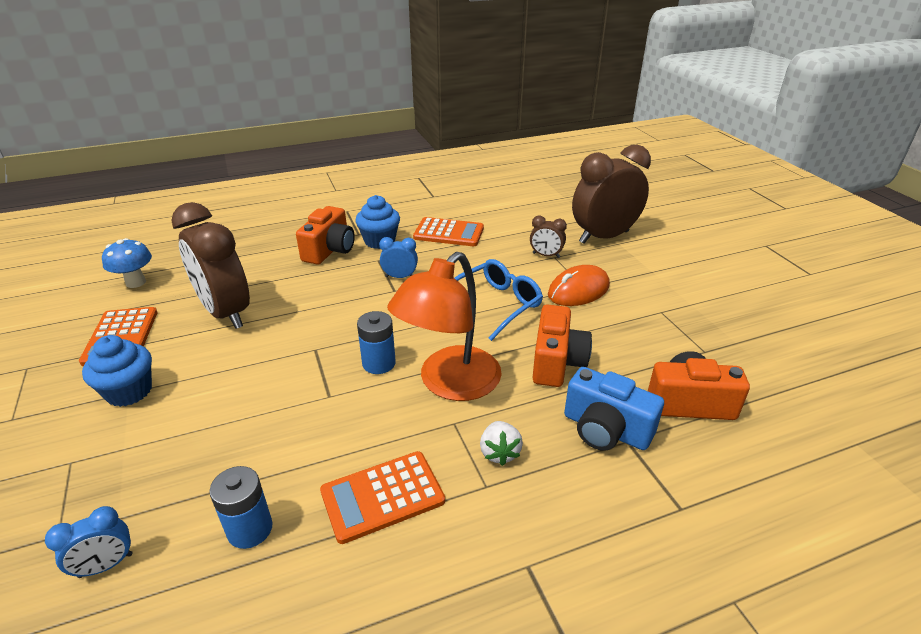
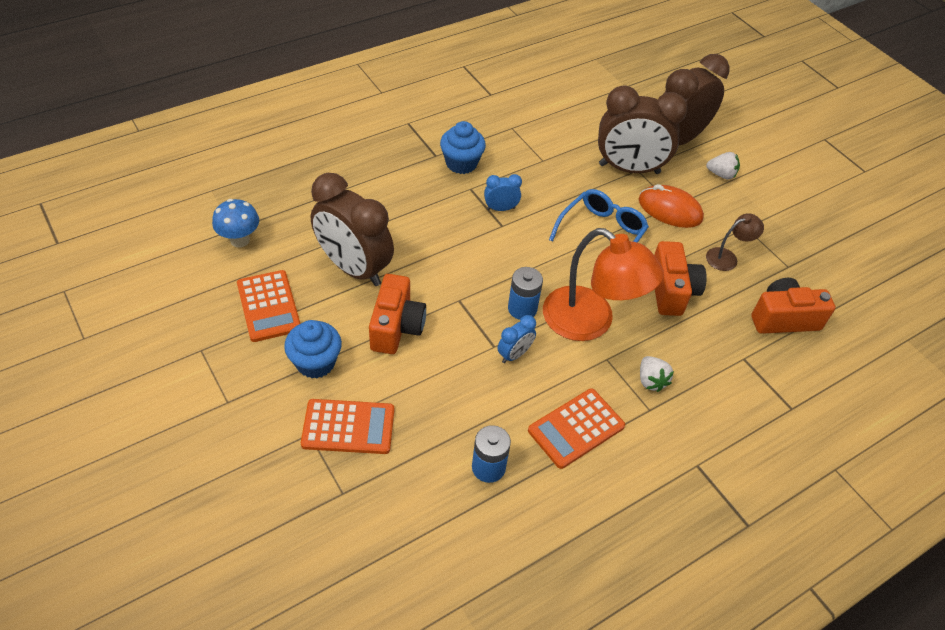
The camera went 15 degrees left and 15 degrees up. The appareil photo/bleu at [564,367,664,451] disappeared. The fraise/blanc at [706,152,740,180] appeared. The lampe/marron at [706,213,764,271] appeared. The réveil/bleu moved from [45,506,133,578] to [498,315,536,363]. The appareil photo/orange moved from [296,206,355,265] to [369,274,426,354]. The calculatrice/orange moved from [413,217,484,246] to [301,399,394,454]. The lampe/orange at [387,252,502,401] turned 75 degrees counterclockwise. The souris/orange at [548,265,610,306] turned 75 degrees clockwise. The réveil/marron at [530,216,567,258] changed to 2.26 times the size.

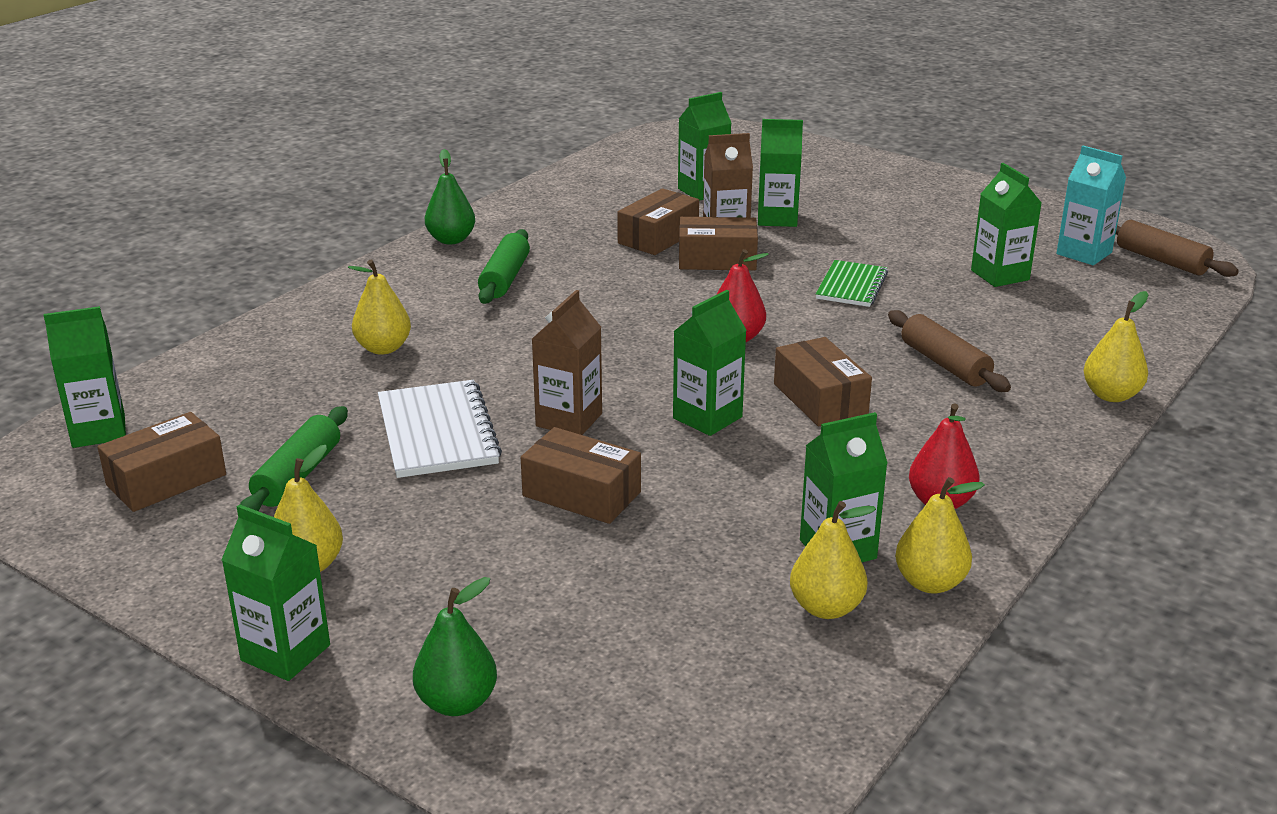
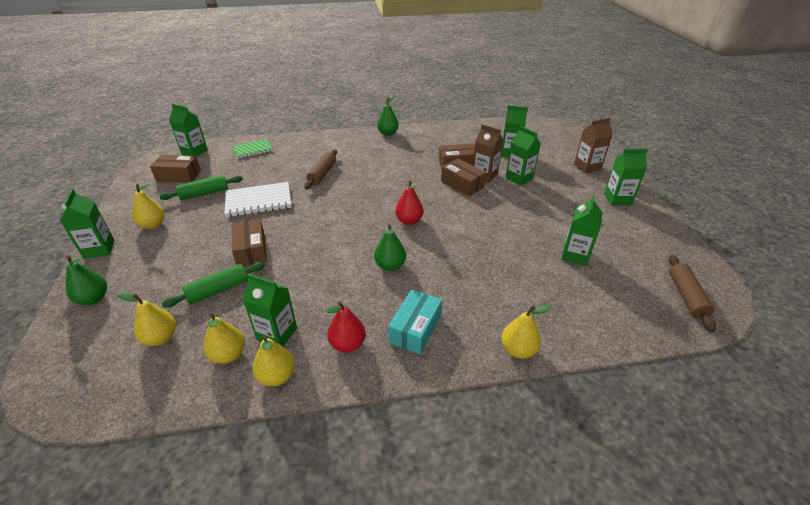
The camera went 45 degrees right and 10 degrees up. The brique de lait/turquoise at [1056,146,1126,265] disappeared. The boîte/turquoise at [388,289,442,355] appeared. The poire/jaune moved from [348,260,411,355] to [116,292,176,346]. The rouleau à pâtisserie/vert moved from [478,229,530,304] to [162,262,265,307]. The brique de lait/marron moved from [532,290,602,435] to [574,118,613,174]. The brique de lait/vert moved from [673,290,747,436] to [604,149,648,206]. The carnet/vert moved from [816,260,888,307] to [232,139,272,158]. The rouleau à pâtisserie/marron moved from [888,310,1011,392] to [304,149,337,189]. The boîte/marron at [774,337,872,426] was replaced by the poire/vert at [374,224,406,271]. The carnet/blanc at [378,380,502,478] turned 45 degrees clockwise.

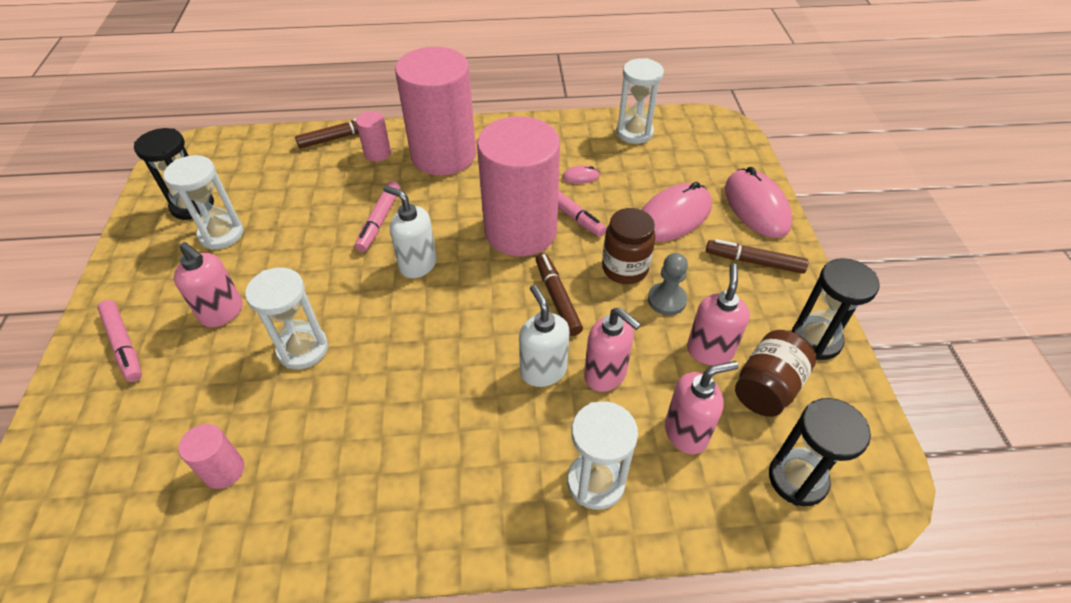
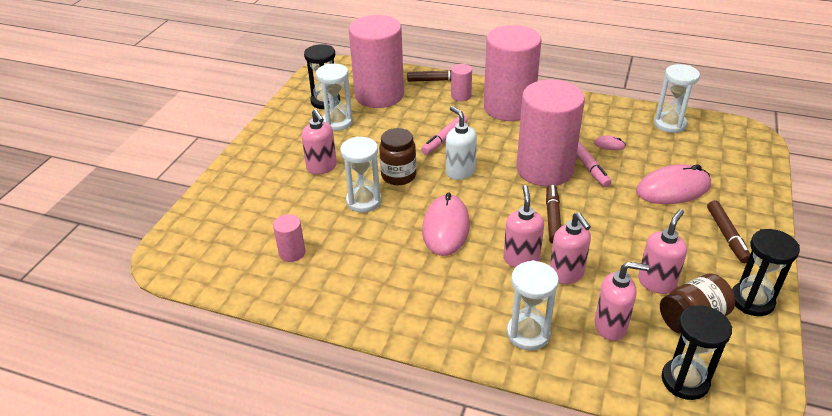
The camera went 25 degrees right and 10 degrees down. The feutre/rose at [97,300,142,382] disappeared. The pion/gris at [648,253,688,315] disappeared. The cylindre/rose at [349,15,404,108] appeared. The bocal/marron moved from [602,208,655,284] to [379,128,416,185]. The souris/rose moved from [725,167,792,238] to [422,192,470,256]. The distributeur de savon/blanc at [519,285,569,387] became the distributeur de savon/rose at [503,185,544,268]. The feutre/marron at [706,239,809,274] turned 135 degrees counterclockwise.

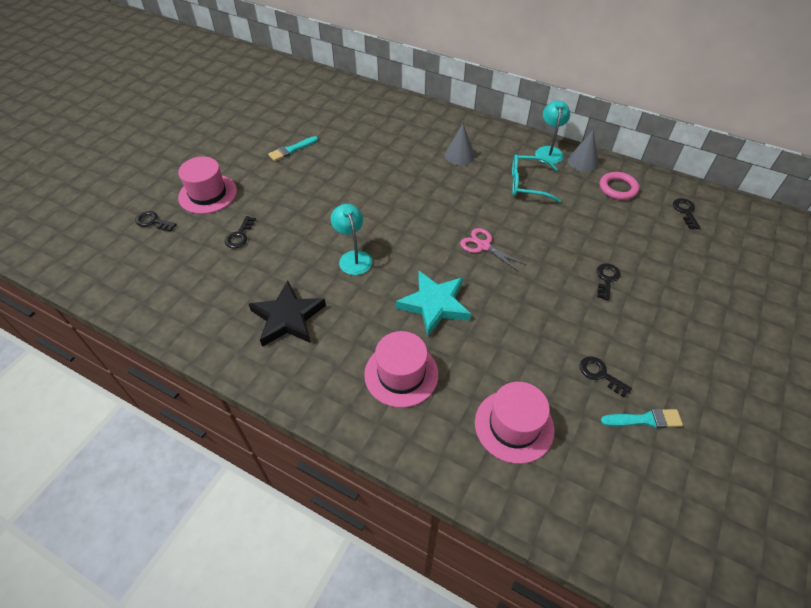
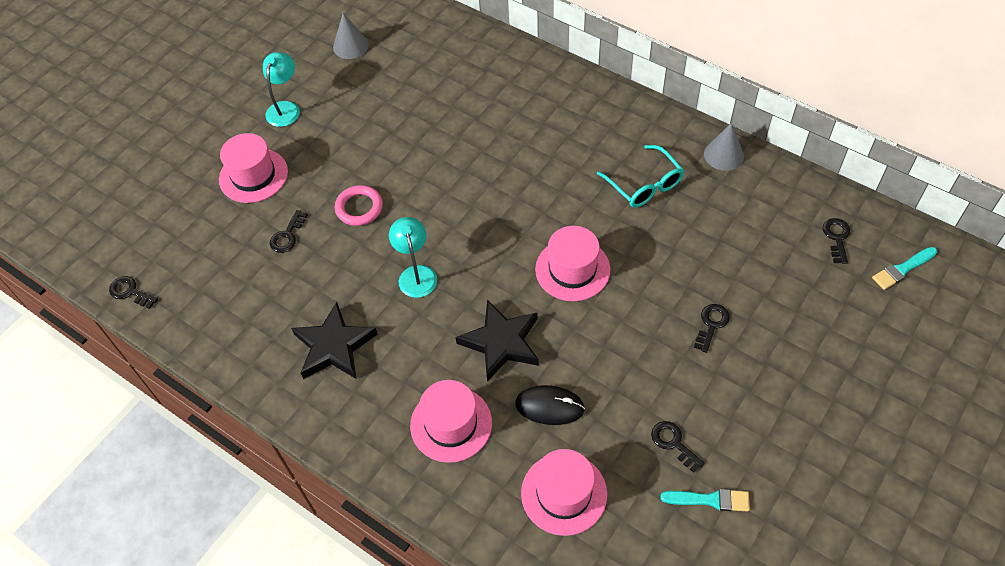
The camera went 10 degrees right and 5 degrees up. The souris/noir at [515,385,585,425] appeared. The clé/noir moved from [135,211,177,232] to [109,276,158,309]. The pinceau/turquoise moved from [268,136,318,161] to [872,247,937,290]. The cône/gris moved from [445,124,475,165] to [333,13,369,59]. The lampe/turquoise moved from [535,100,570,164] to [263,52,300,127]. The anneau/rose moved from [600,172,639,200] to [335,185,383,226]. The ciseaux/rose at [460,228,527,272] was replaced by the chapeau/rose at [535,226,610,301]. The étoile/turquoise at [396,271,471,336] became the étoile/noir at [456,300,539,382]. The lunettes/turquoise at [512,154,561,203] turned 135 degrees counterclockwise.

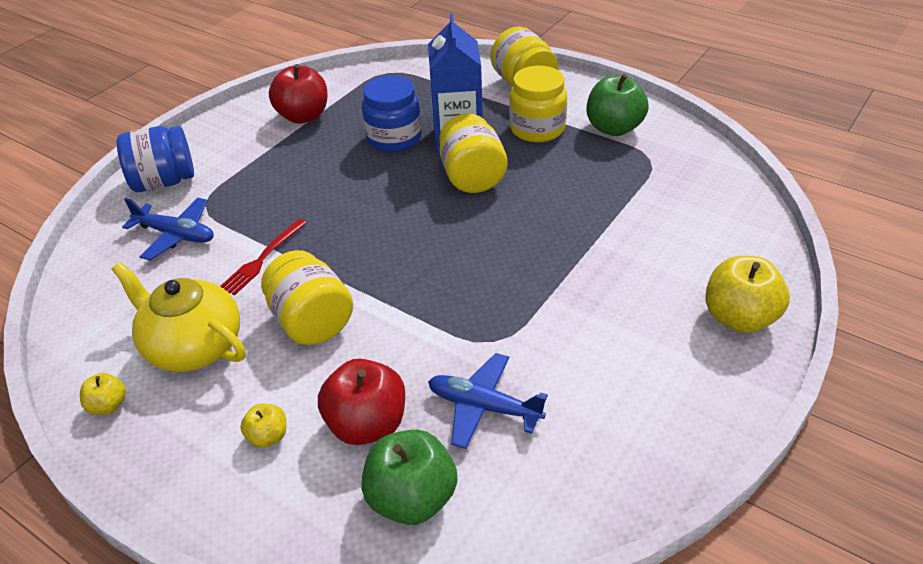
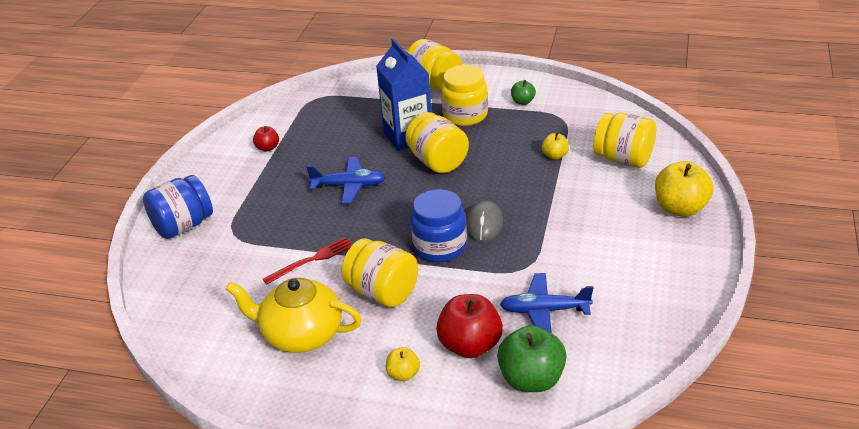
The camera went 20 degrees left and 5 degrees down. The souris/gris at [466,200,503,242] appeared. The bocal/jaune at [593,113,656,168] appeared. The pomme/jaune moved from [80,373,126,415] to [542,132,569,160]. The avion/bleu moved from [122,198,214,260] to [306,157,386,204]. The bocal/bleu moved from [362,75,422,152] to [411,189,467,263]. The fourchette/rouge at [220,219,307,295] turned 135 degrees counterclockwise. The pomme/rouge at [269,64,327,124] changed to 0.52 times the size. The pomme/vert at [587,74,649,136] changed to 0.52 times the size.

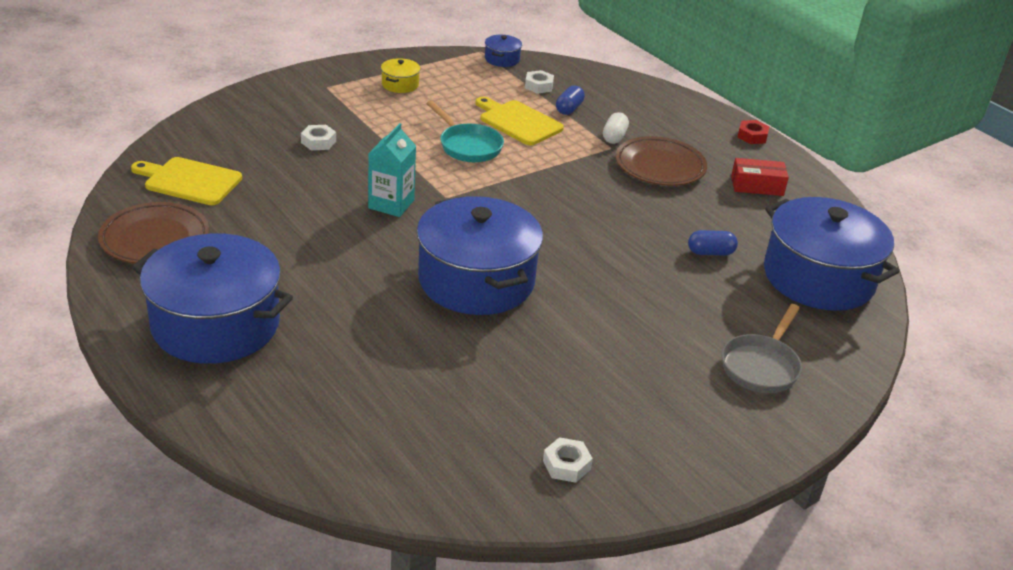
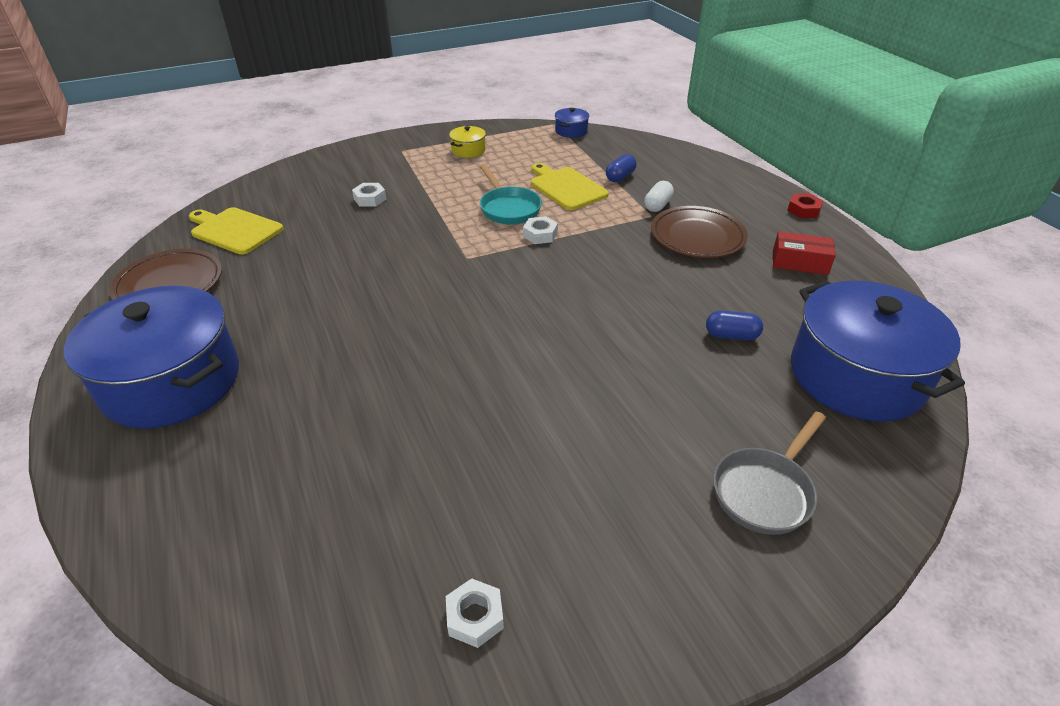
The camera went 15 degrees right and 5 degrees up. The brique de lait/turquoise at [368,123,416,217] disappeared. The marmite/bleu at [417,196,543,315] disappeared. The écrou/blanc moved from [525,70,554,94] to [523,216,558,244].

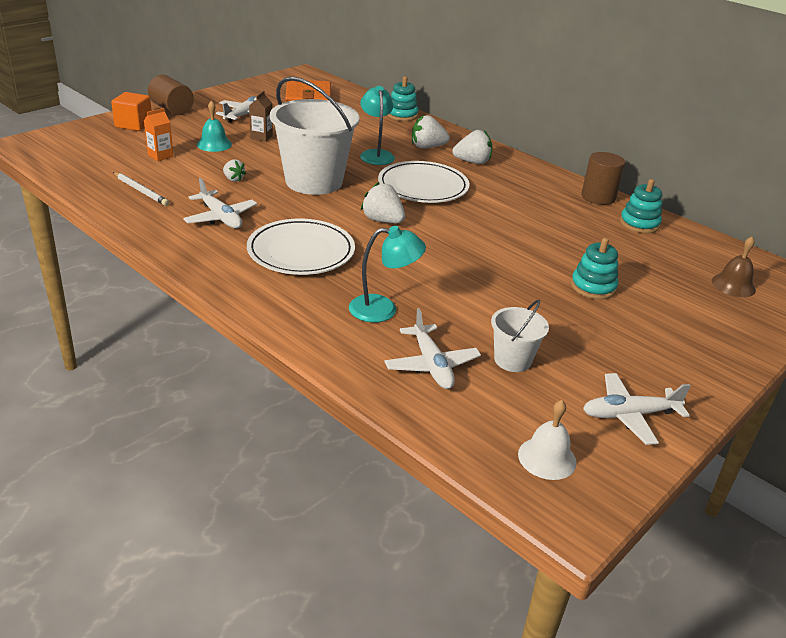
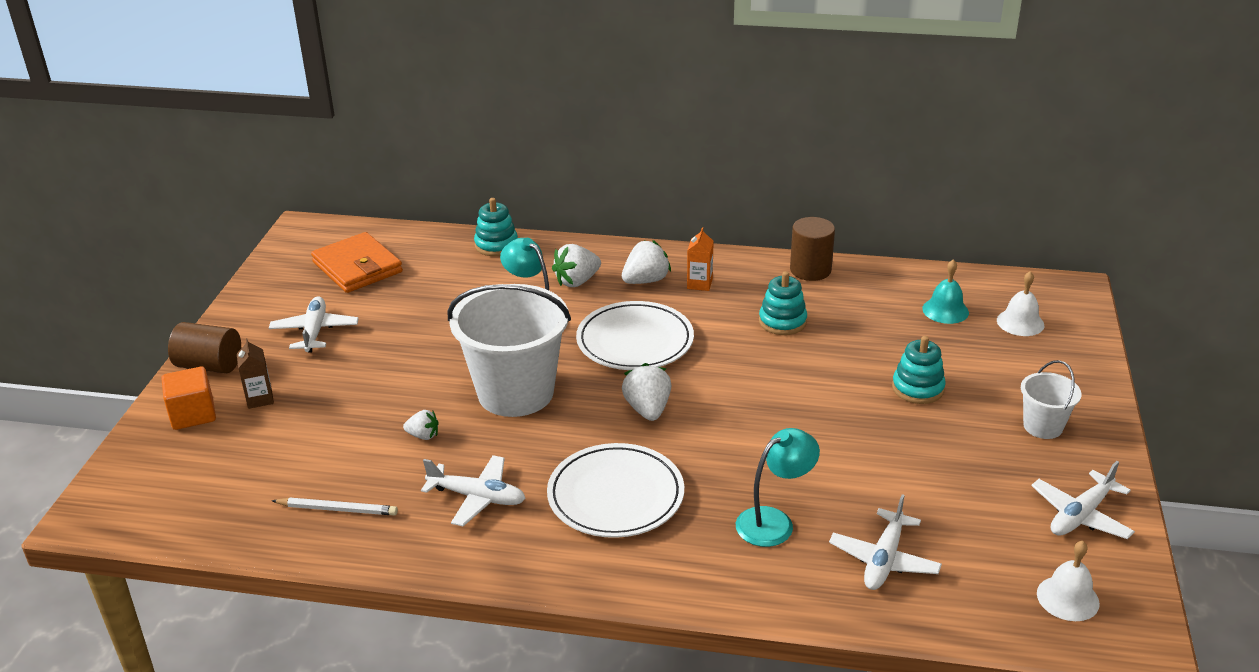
The camera went 30 degrees left and 0 degrees up. The brique de lait/orange moved from [144,108,173,161] to [687,228,714,291]. The cloche/turquoise moved from [197,100,232,152] to [922,259,969,324]. The brique de lait/marron moved from [249,91,273,142] to [237,338,274,409]. The seau/blanc moved from [491,300,549,372] to [1021,360,1081,439]. The jouet à empiler/turquoise moved from [620,179,662,233] to [759,271,807,335]. The cloche/marron at [712,237,756,297] became the cloche/blanc at [997,271,1044,336]. The fraise/blanc at [361,182,405,223] turned 75 degrees clockwise. The avion/blanc at [384,308,481,389] turned 75 degrees clockwise.

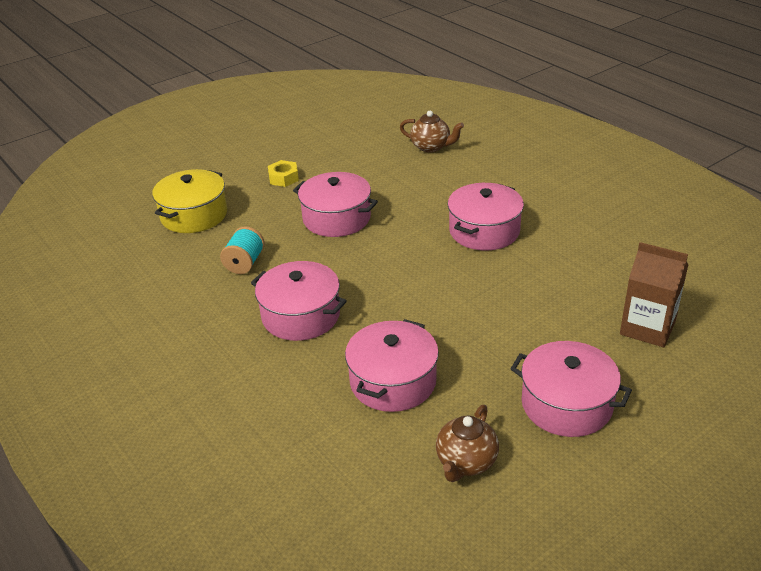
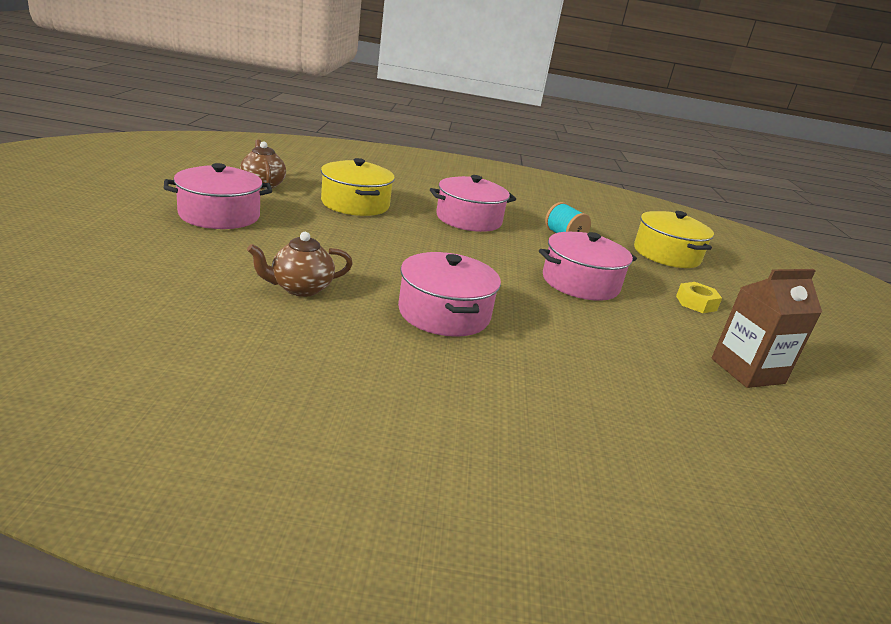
The camera went 125 degrees right and 10 degrees down. The théière/marron moved from [400,111,464,153] to [247,232,353,297]. The brique de lait/marron moved from [620,242,688,347] to [712,269,822,388]. The marmite/rose at [345,319,439,412] became the marmite/jaune at [321,158,395,216].

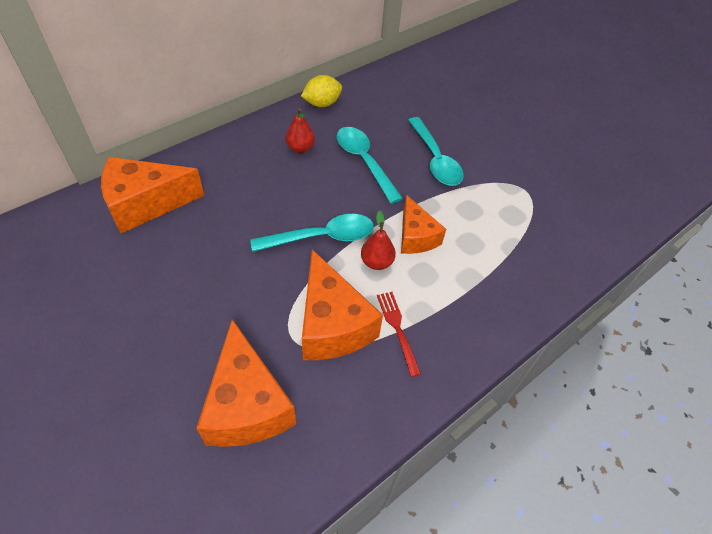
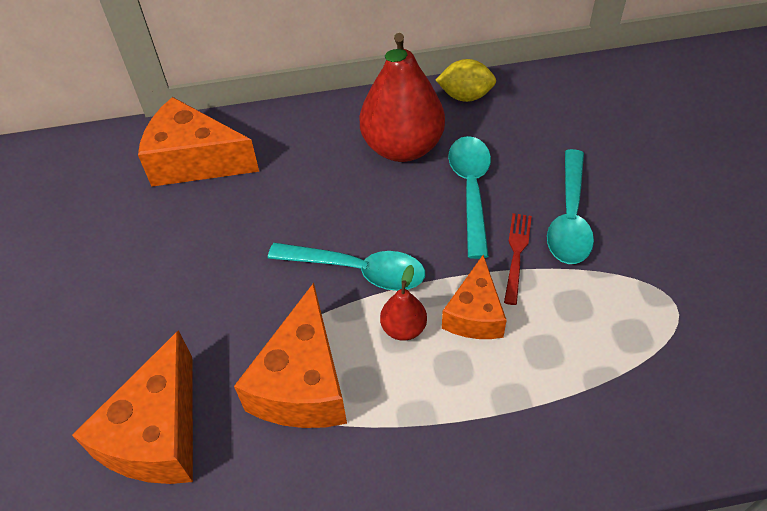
The camera went 35 degrees right and 0 degrees up. The fourchette/rouge moved from [377,292,421,377] to [504,213,532,305]. The poire/rouge at [285,108,315,153] changed to 2.15 times the size.

